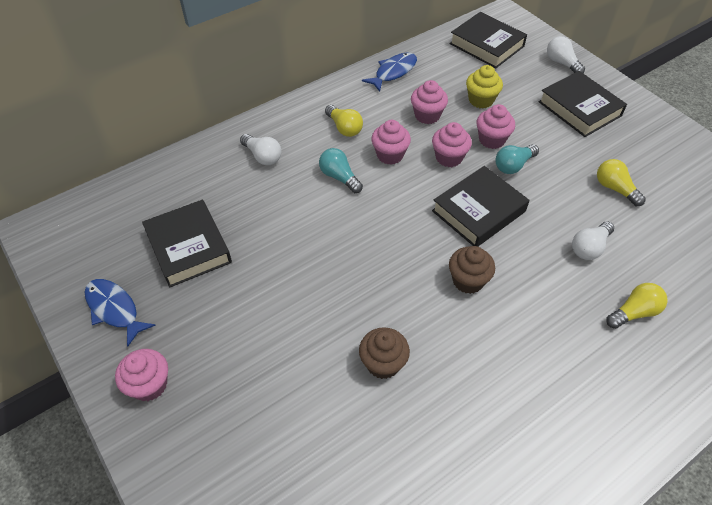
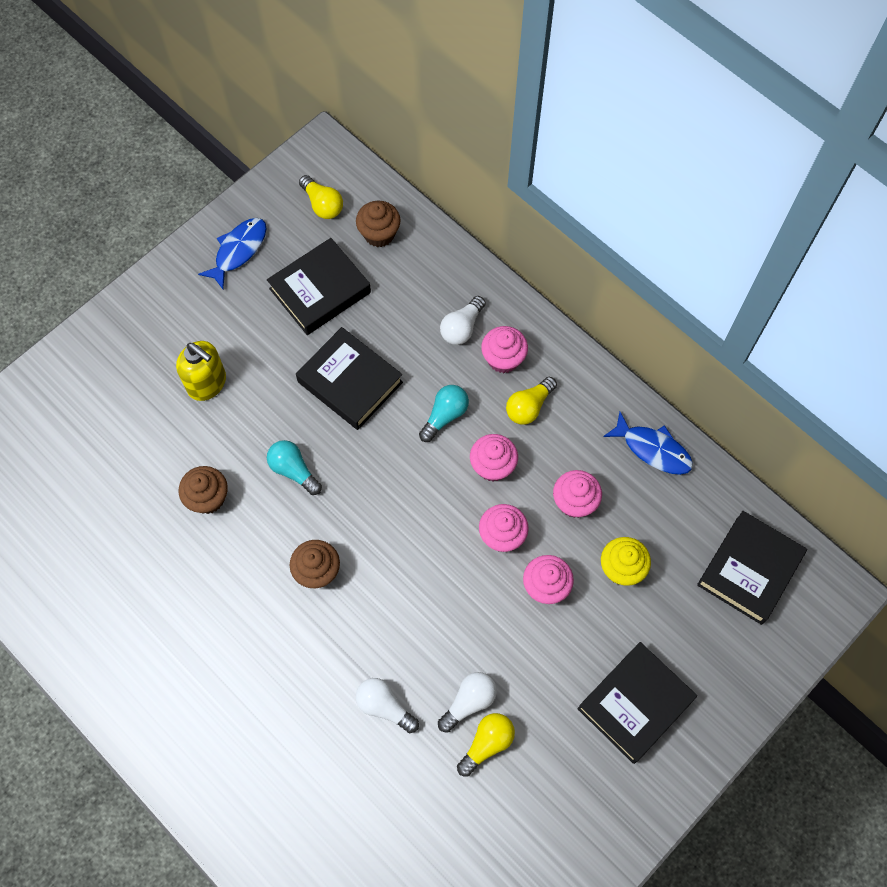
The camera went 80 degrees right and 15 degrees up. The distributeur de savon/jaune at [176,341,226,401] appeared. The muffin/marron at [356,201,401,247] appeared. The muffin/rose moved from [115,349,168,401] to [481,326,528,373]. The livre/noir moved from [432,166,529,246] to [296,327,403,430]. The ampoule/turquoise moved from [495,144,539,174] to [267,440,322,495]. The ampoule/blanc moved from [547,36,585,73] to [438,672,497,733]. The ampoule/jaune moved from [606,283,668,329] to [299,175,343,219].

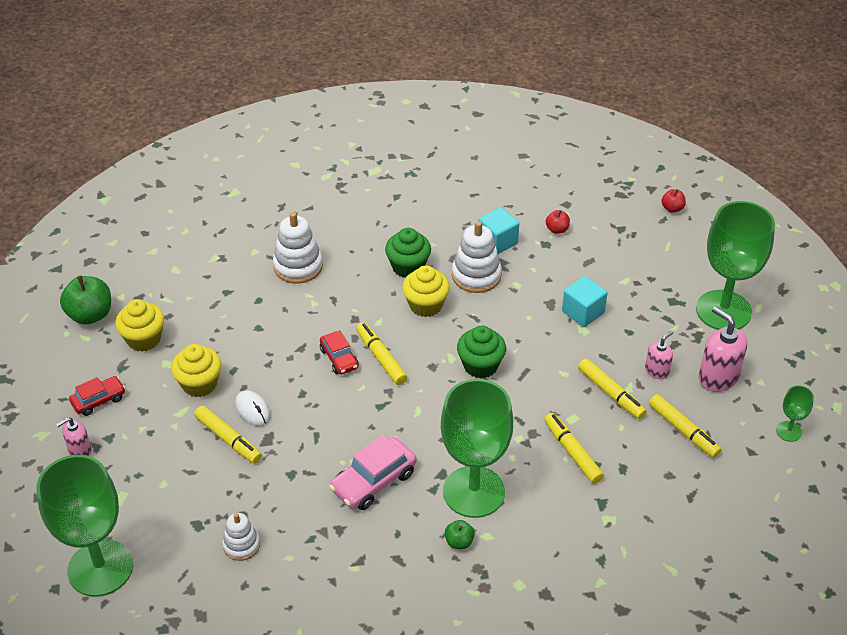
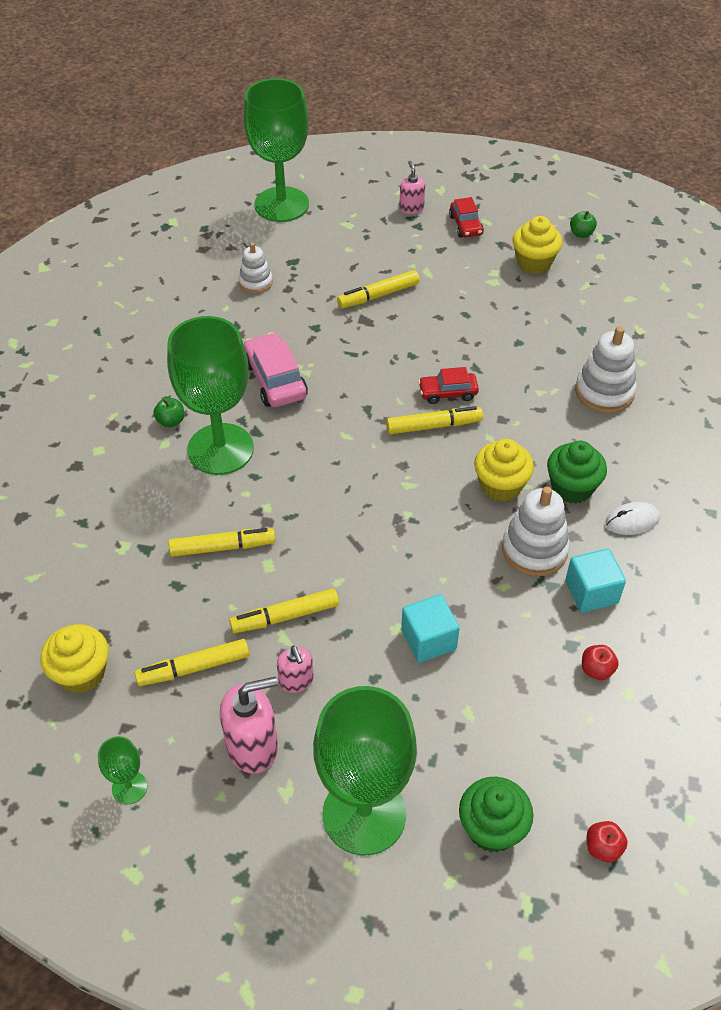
The camera went 110 degrees right and 5 degrees up. The muffin/jaune moved from [171,344,221,397] to [40,624,109,694]. The souris/blanc moved from [235,390,271,426] to [605,502,660,535]. The muffin/vert moved from [457,326,506,379] to [459,777,533,853]. The pomme/vert at [60,275,111,325] changed to 0.52 times the size.

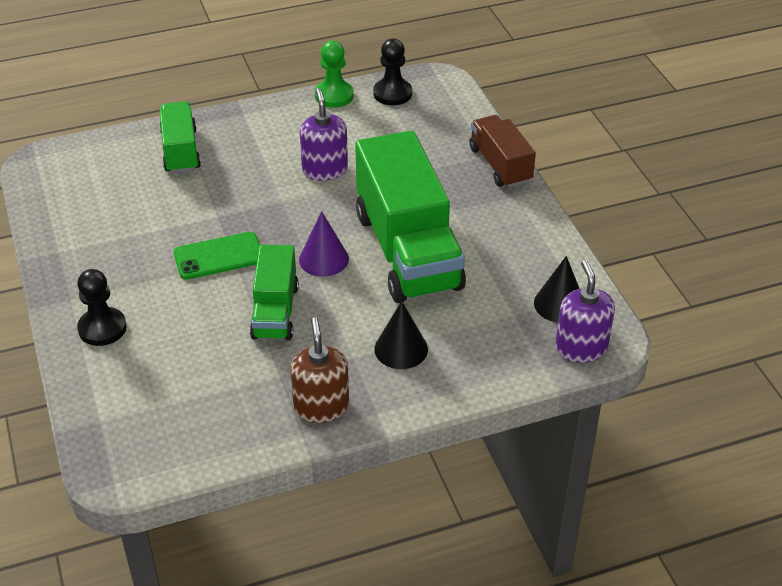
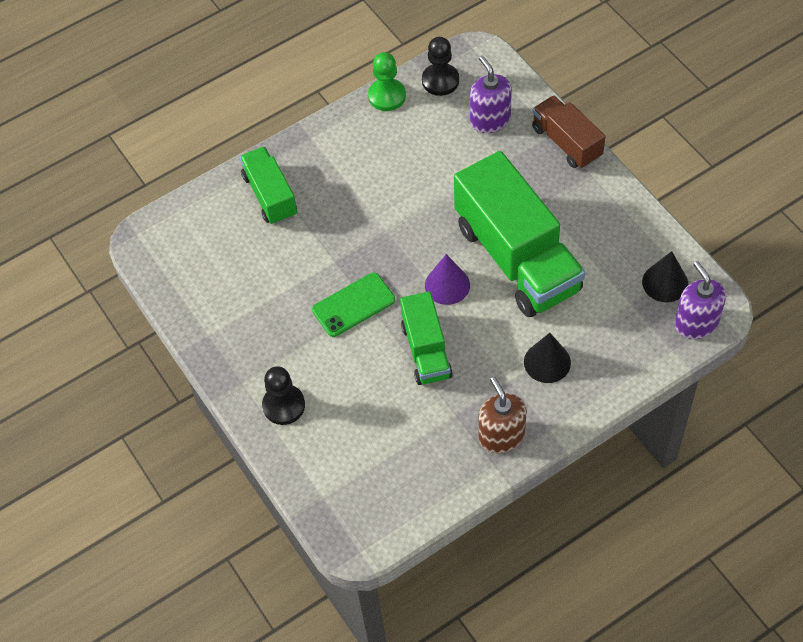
The camera went 10 degrees left and 15 degrees up. The distributeur de savon/violet moved from [300,88,348,181] to [470,56,512,133].

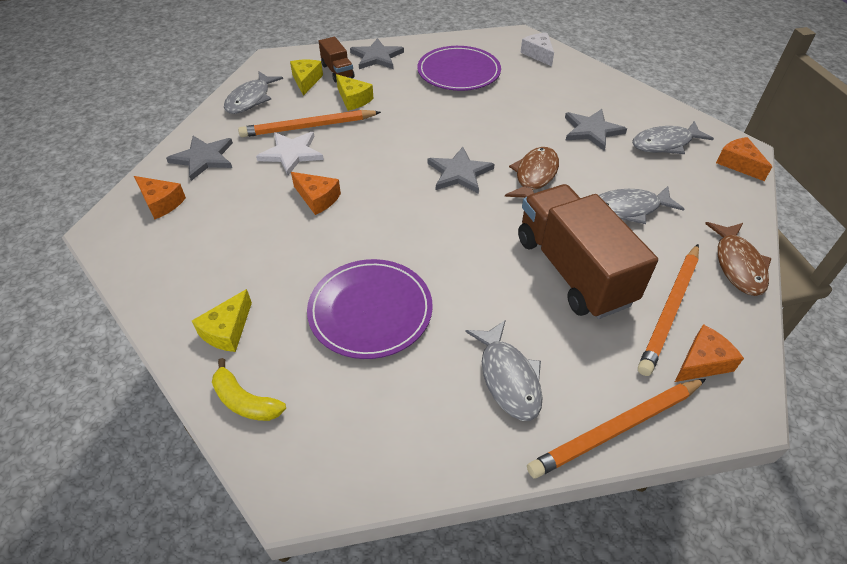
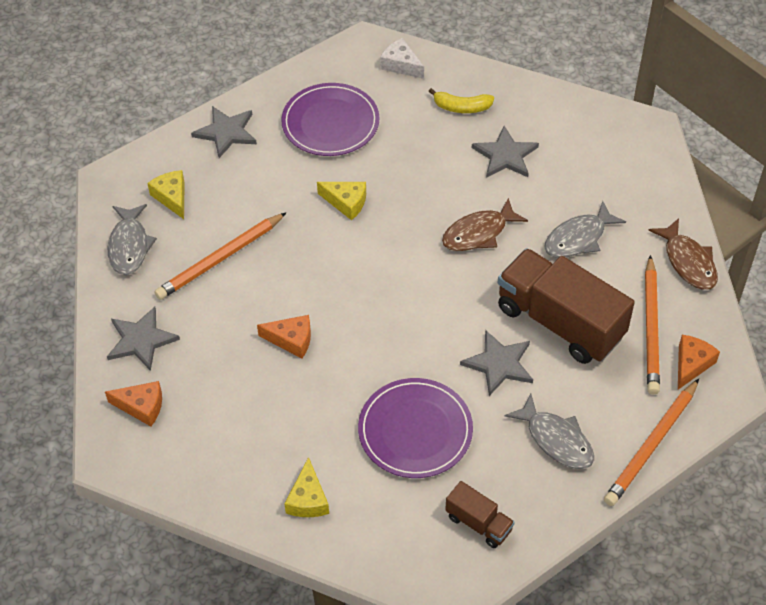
The camera went 25 degrees left and 5 degrees up. The étoile/blanc at [256,132,324,175] disappeared. The poisson/gris at [632,121,714,154] disappeared. The fromage/orange at [716,137,772,181] disappeared. The banane/jaune moved from [212,358,286,421] to [429,88,494,113]. The camion/marron moved from [319,37,355,82] to [445,481,515,548]. The fromage/jaune moved from [336,74,374,111] to [317,182,366,220]. The étoile/gris moved from [427,147,495,194] to [460,330,533,396]. The poisson/marron at [505,147,559,198] turned 120 degrees counterclockwise.

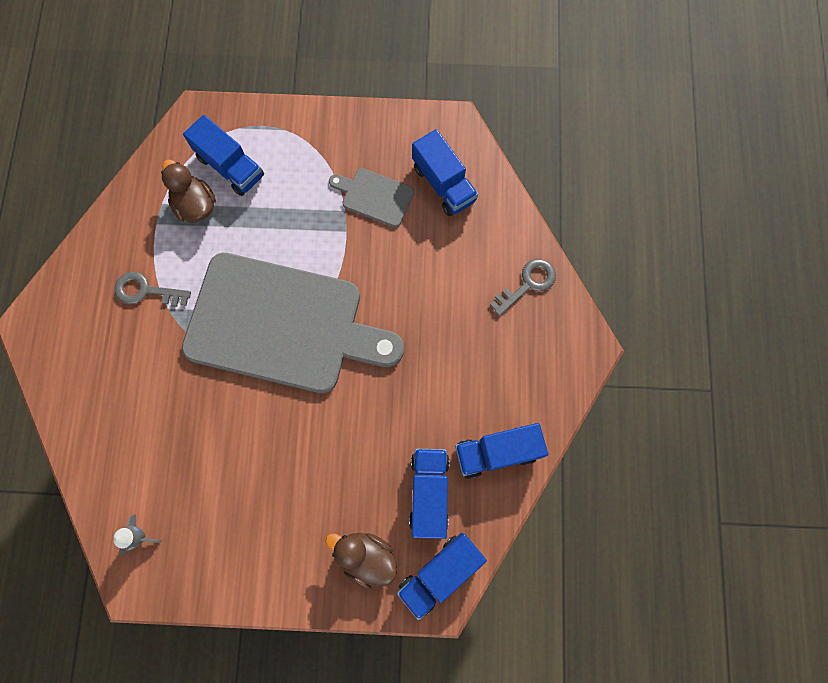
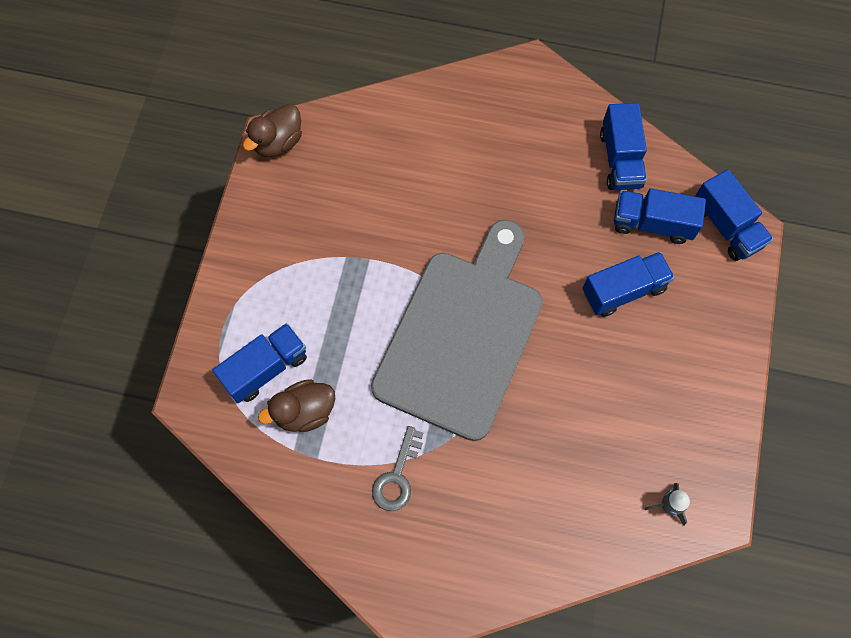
The camera went 80 degrees left and 5 degrees down. The planche à découper/gris at [329,168,414,227] disappeared. The clé/gris at [490,259,556,316] disappeared. The canard/marron moved from [325,533,397,589] to [243,104,302,157]. The camion/bleu moved from [412,129,478,216] to [582,252,675,317].

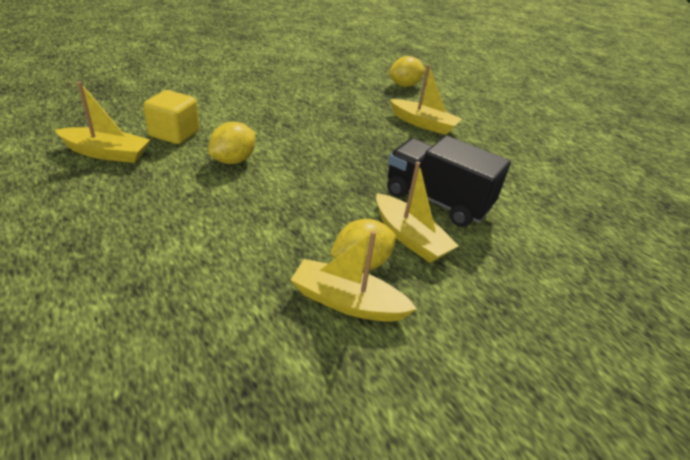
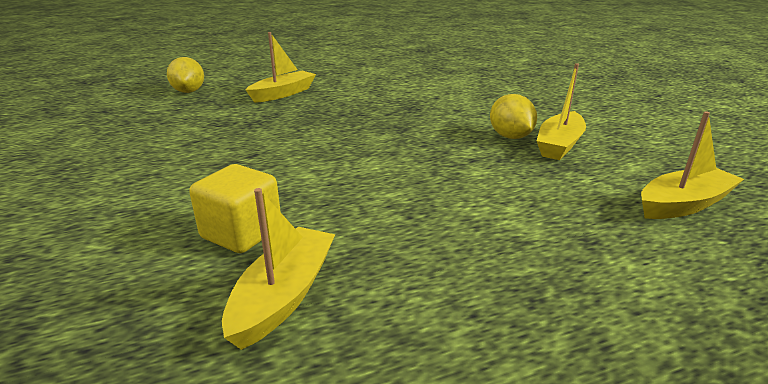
The camera went 75 degrees left and 10 degrees down. The citron/jaune at [208,122,256,164] disappeared. The camion/noir at [387,135,511,227] disappeared. The bateau/jaune moved from [376,161,459,263] to [641,111,744,219].

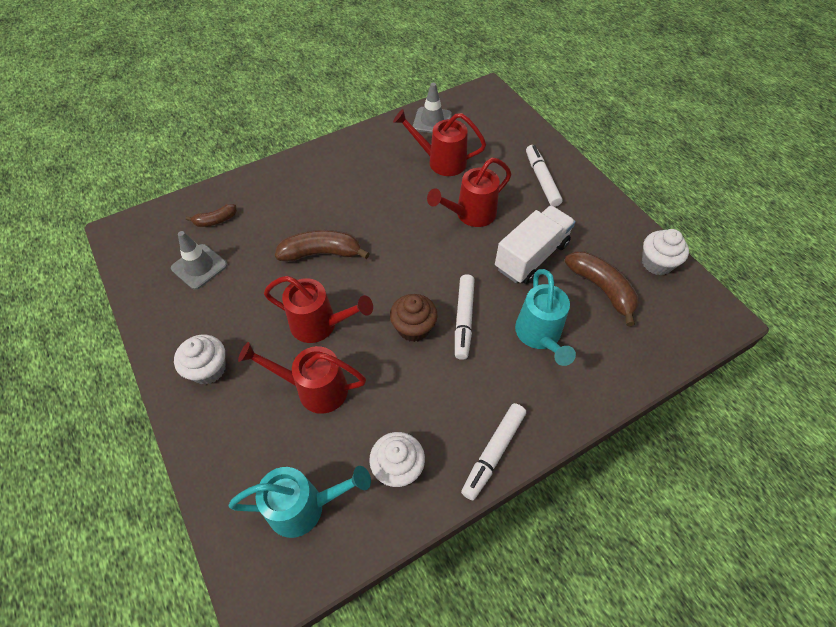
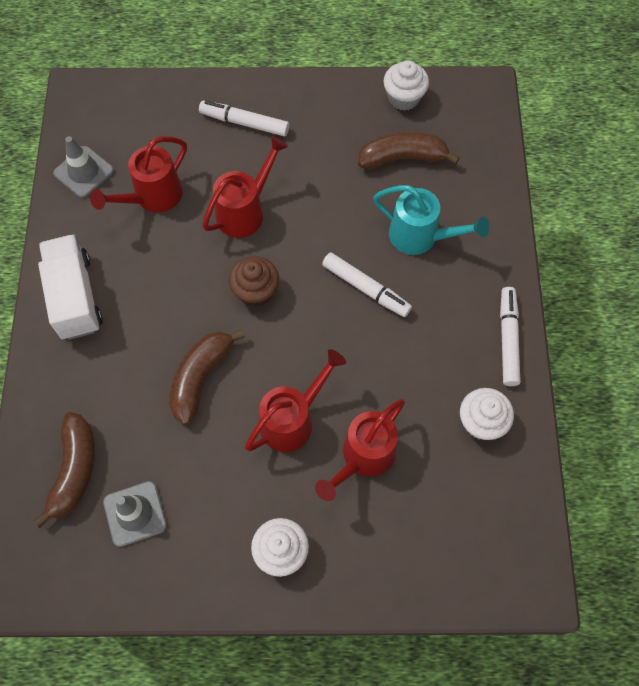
The camera went 60 degrees left and 10 degrees up. The arrosoir/turquoise at [229,466,371,538] disappeared. The muffin/marron moved from [390,294,438,342] to [229,256,279,307]. The camion/blanc moved from [495,205,576,284] to [38,234,103,340]. The arrosoir/rouge at [427,158,511,227] turned 135 degrees counterclockwise. The feutre/blanc at [461,403,526,500] turned 150 degrees counterclockwise. The banane/marron at [185,204,237,227] changed to 1.76 times the size.

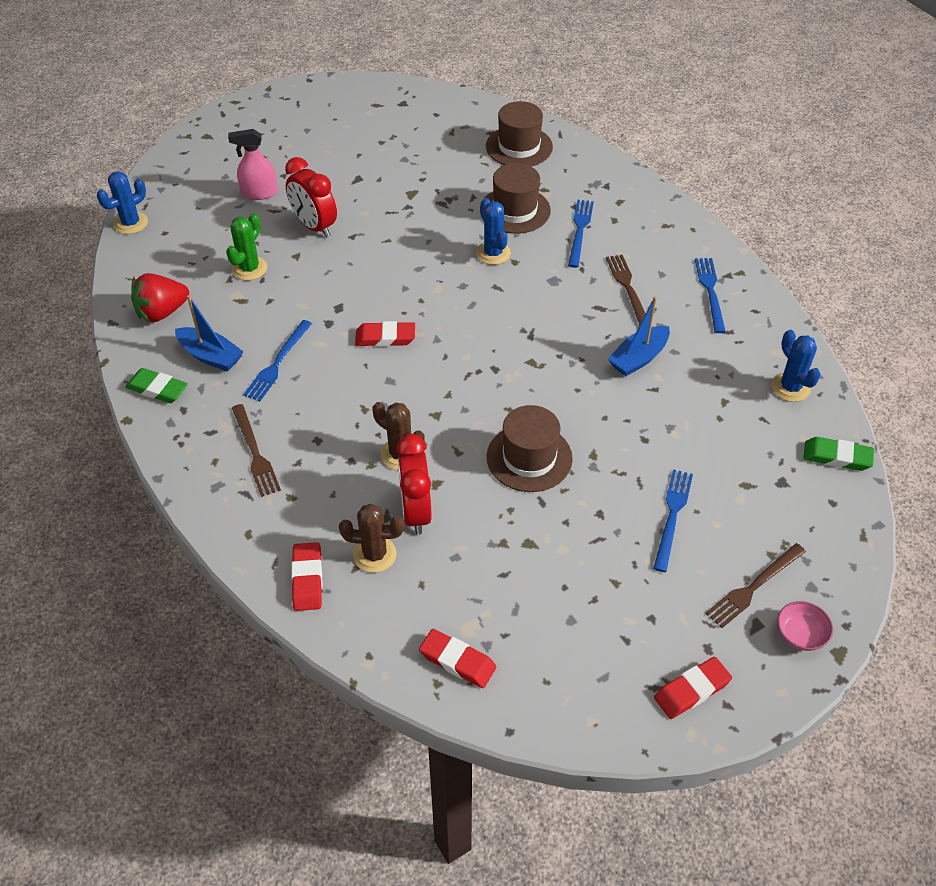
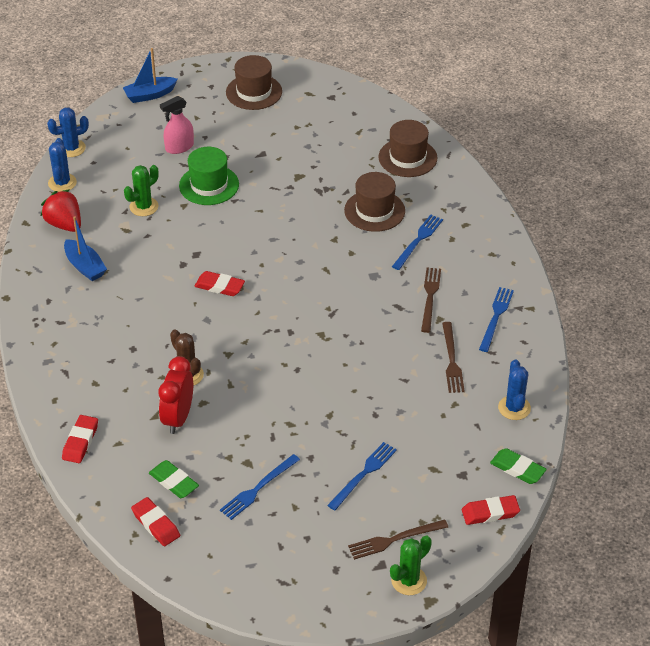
The camera went 20 degrees right and 5 degrees down. The cactus/marron at [339,504,404,573] disappeared. The gomme/vert moved from [125,368,188,403] to [149,460,199,498]. The fourchette/marron moved from [232,404,281,497] to [442,322,465,393]. The fourchette/bleu moved from [243,320,312,401] to [220,454,300,520]. The cactus/bleu moved from [476,198,511,265] to [48,138,77,192]. The chapeau/marron moved from [487,405,573,492] to [226,55,282,110]. The bateau/bleu moved from [608,296,670,376] to [123,48,178,103]. The gomme/rouge moved from [654,657,732,719] to [462,495,520,525]. The réveil/rouge at [285,157,337,238] was replaced by the chapeau/vert at [179,147,239,205]. The bol/rose at [777,601,833,651] was replaced by the cactus/vert at [390,535,432,595]. The fraise/rouge at [131,273,189,323] turned 60 degrees clockwise. The vaporisateur/rose at [228,129,278,200] turned 45 degrees counterclockwise.

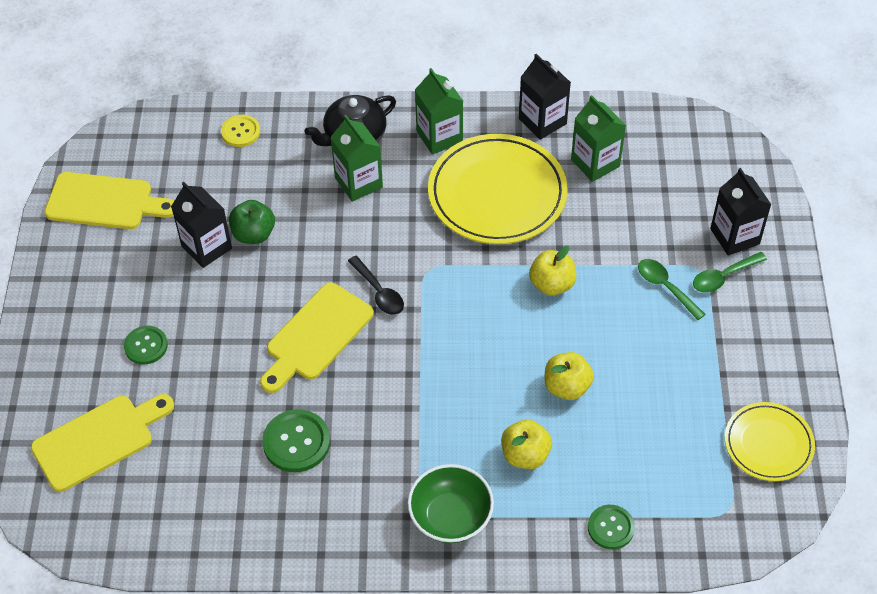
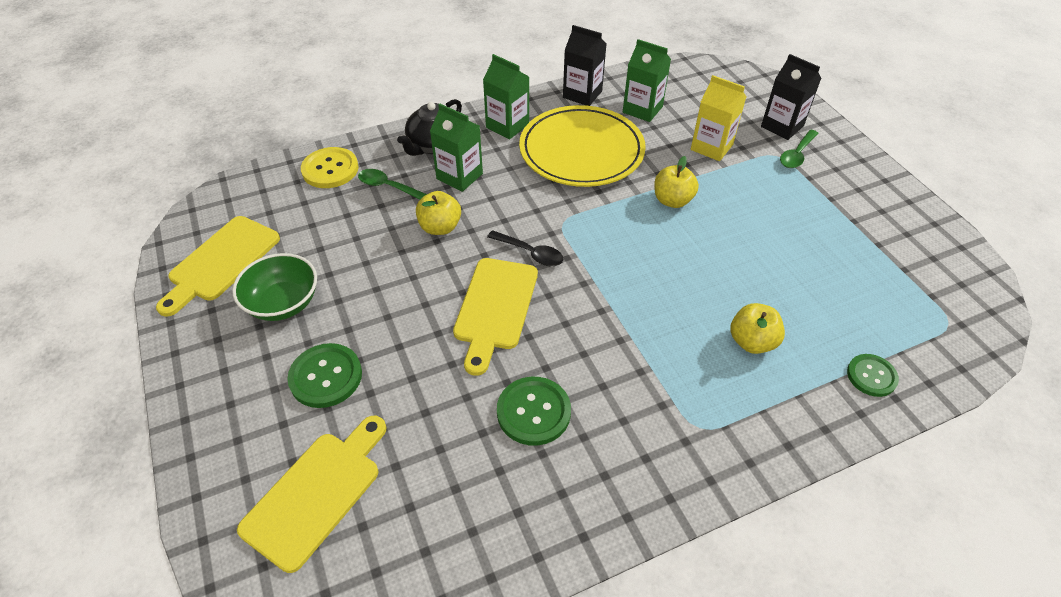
The camera went 25 degrees left and 5 degrees down. The brique de lait/noir at [171,182,232,268] disappeared. The pomme/vert at [229,200,275,244] disappeared. The assiette/jaune at [725,402,815,481] disappeared. The brique de lait/jaune at [691,75,746,161] appeared. The bol/vert moved from [408,464,494,543] to [232,253,317,321]. The pomme/jaune moved from [544,352,594,400] to [416,191,461,235]. The cuillère/vert moved from [638,259,705,320] to [358,169,427,200]. The planche à découper/jaune at [44,172,174,229] turned 135 degrees clockwise. The bouton/vert at [124,326,168,365] changed to 1.50 times the size. The bouton/jaune at [221,115,260,147] changed to 1.50 times the size.

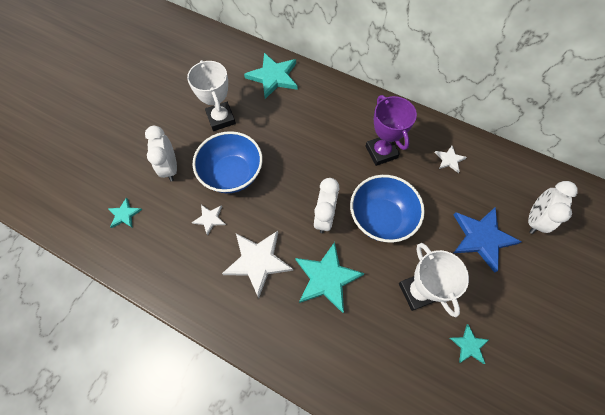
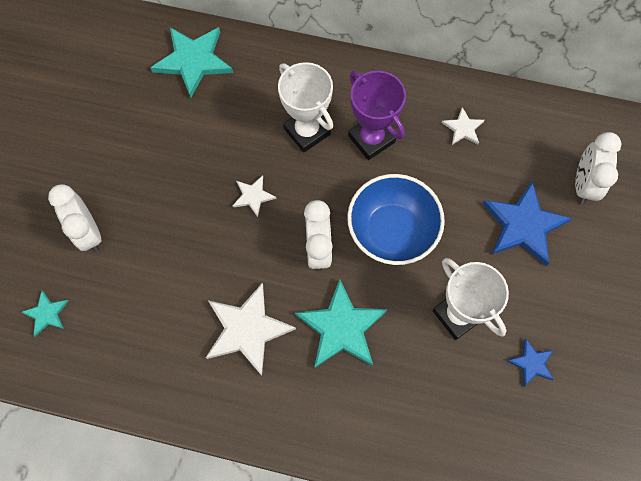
The camera went 15 degrees left and 5 degrees up. The bol/bleu at [193,131,263,193] disappeared. The trophée/blanc moved from [187,60,236,131] to [278,62,333,153]. The étoile/blanc moved from [192,205,226,236] to [233,175,276,217]. The étoile/turquoise at [450,324,489,364] became the étoile/bleu at [507,338,554,386].

